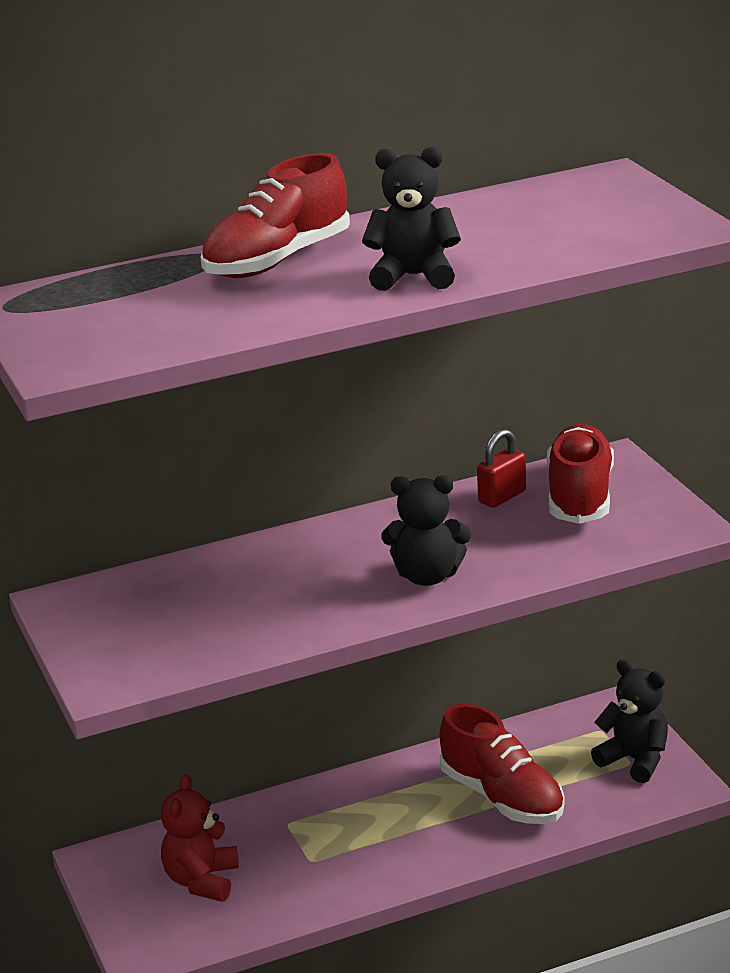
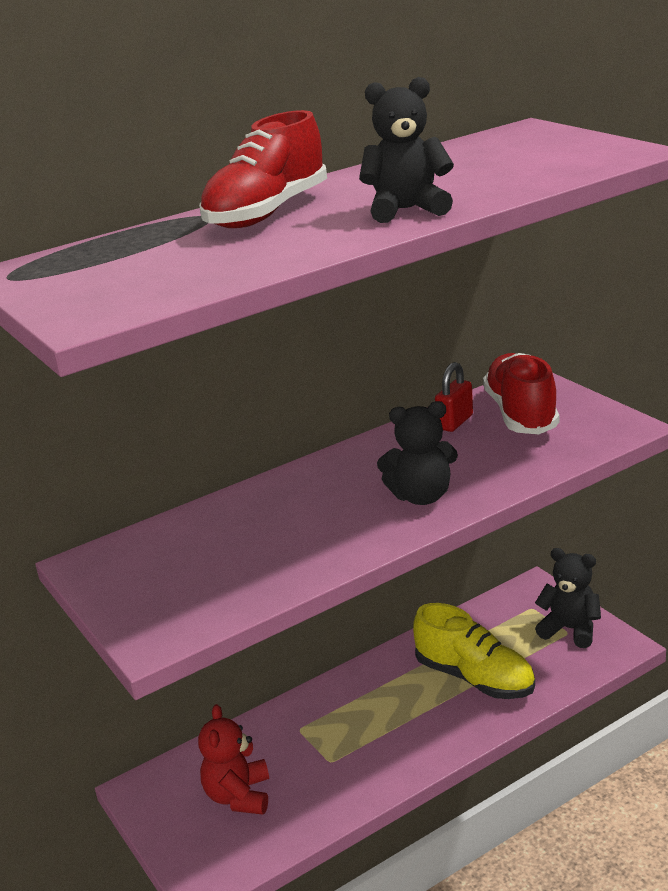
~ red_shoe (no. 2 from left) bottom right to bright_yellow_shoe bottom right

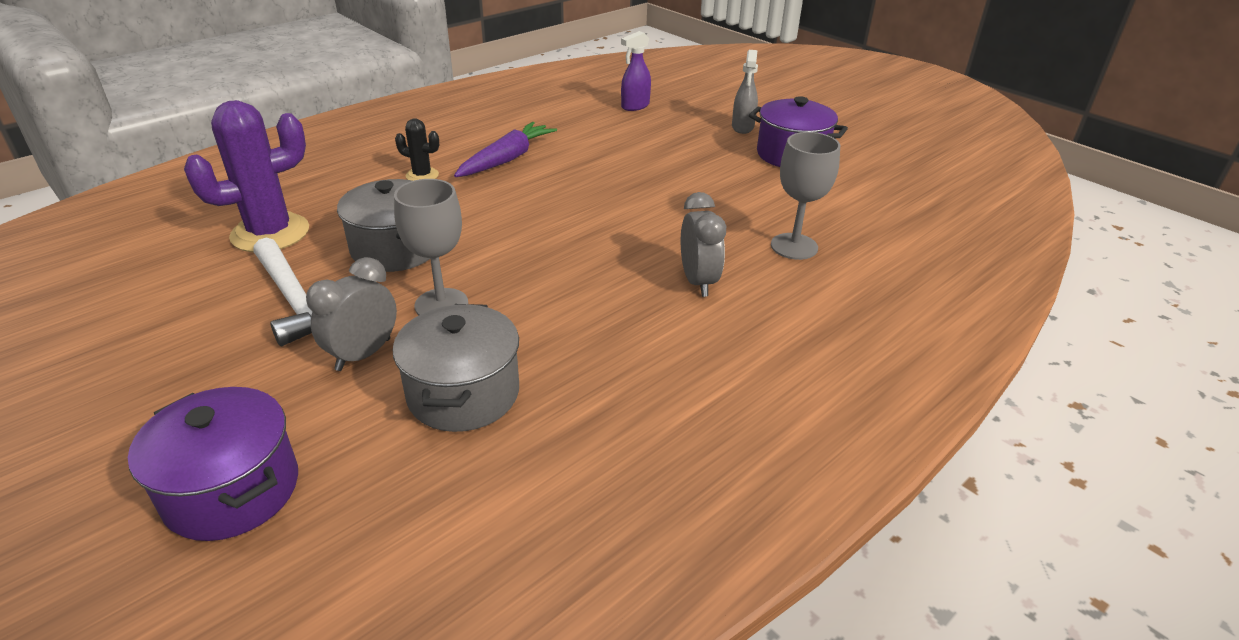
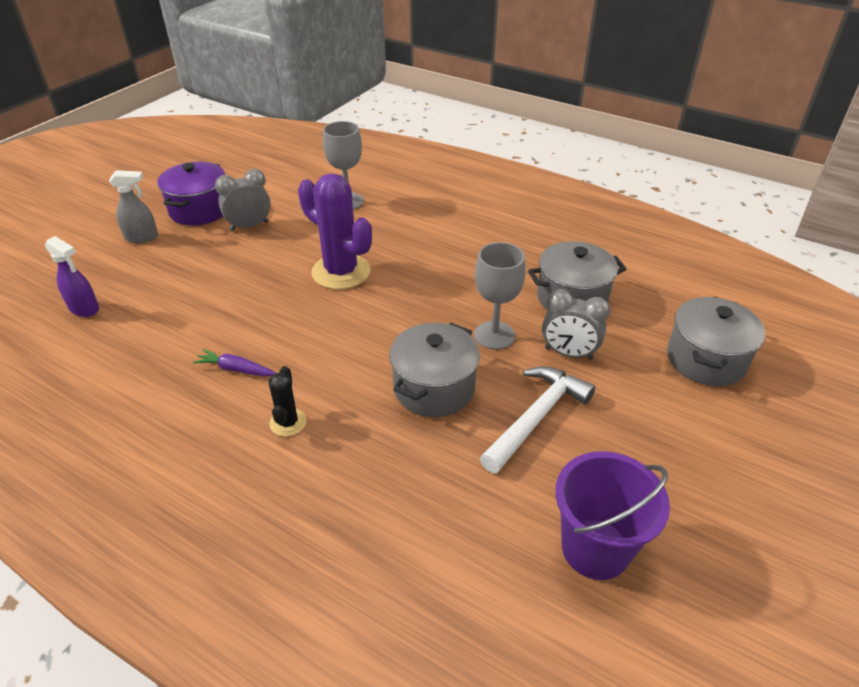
+ violet_sand_bucket bottom right
~ violet_saguaro_cactus top left to centre
~ gray_clock (no. 2 from left in the first image) centre to gray_clock (no. 1 from left) top left
~ violet_pot (no. 1 from left) bottom left to gray_pot (no. 3 from left) middle right
~ violet_carrot top centre = middle left x0.59

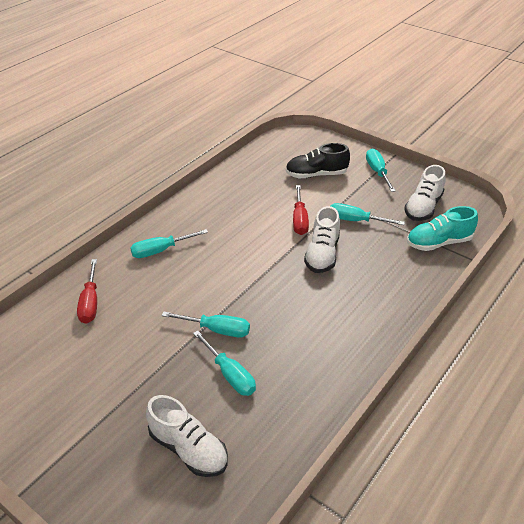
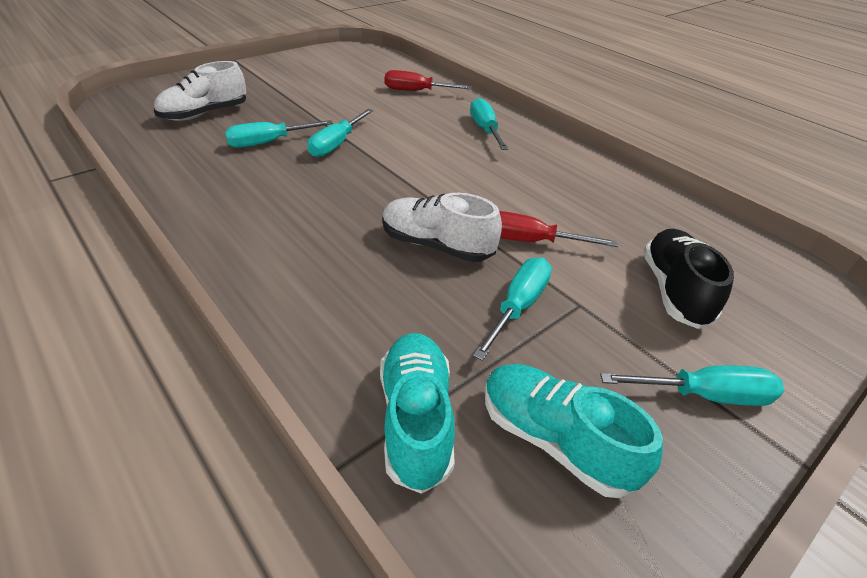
~ pure_white_shoe (no. 3 from left) middle right to teal_shoe (no. 2 from left) bottom centre

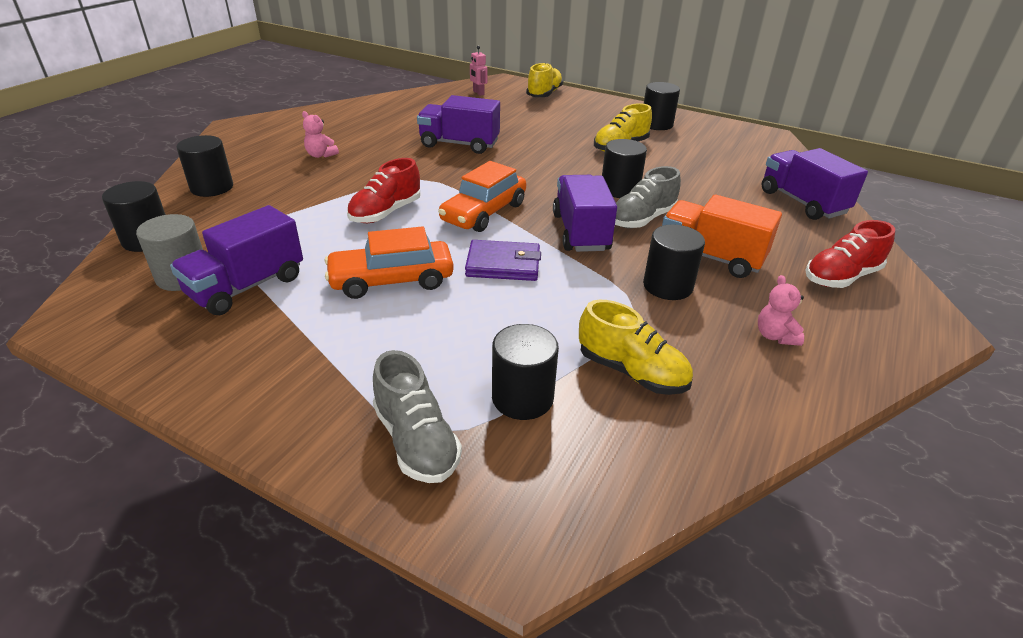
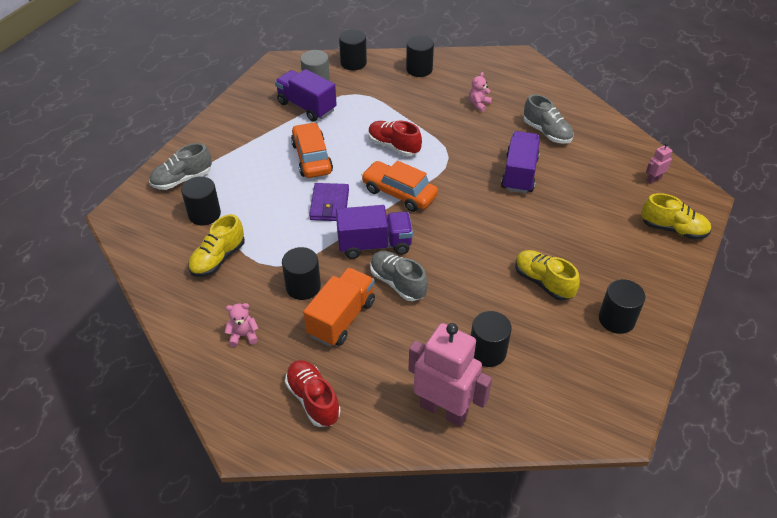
+ gray_shoe (no. 3 from left) top right
~ black_solid_cylinder (no. 4 from left in the first image) top centre to black_solid_cylinder (no. 5 from left) centre
~ violet_toy_truck (no. 4 from left) top right to rosy_robot (no. 1 from left) bottom centre

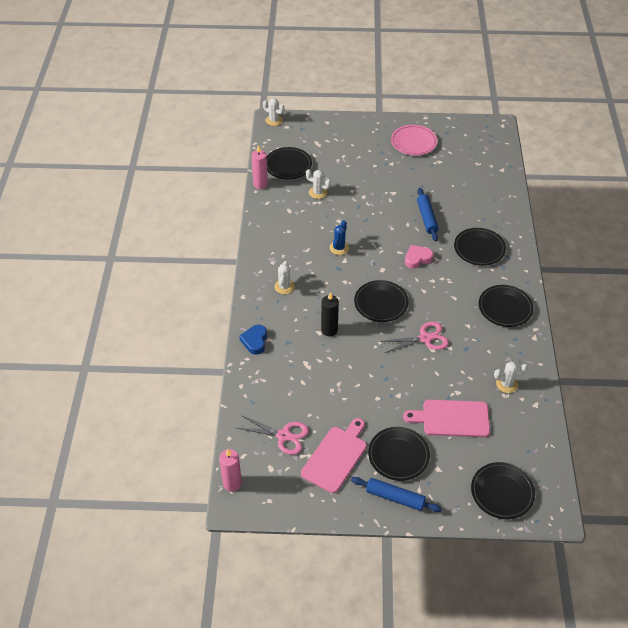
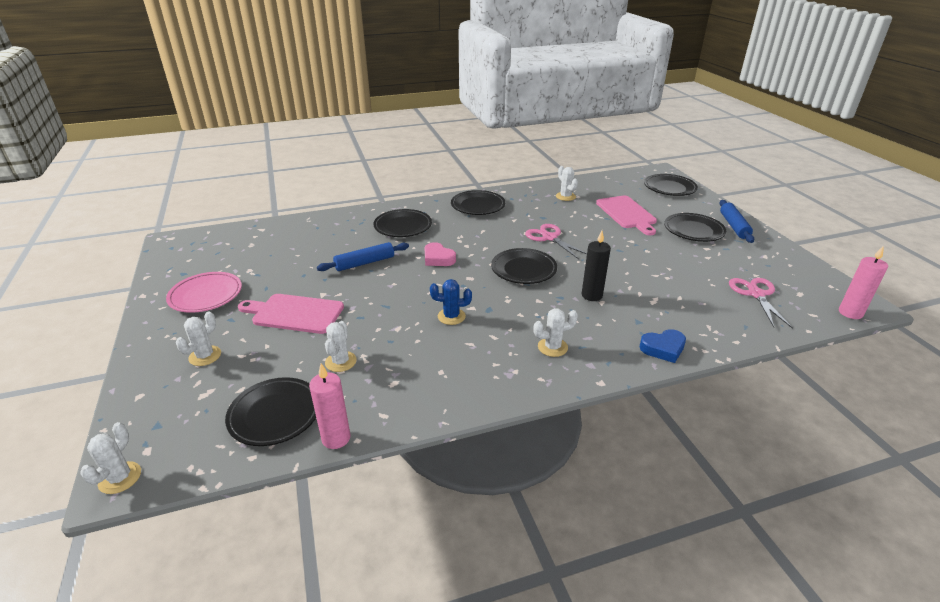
+ pure_white_saguaro_cactus (no. 2 from left) middle left
~ rosy_chopping_board (no. 1 from left) bottom centre to middle left

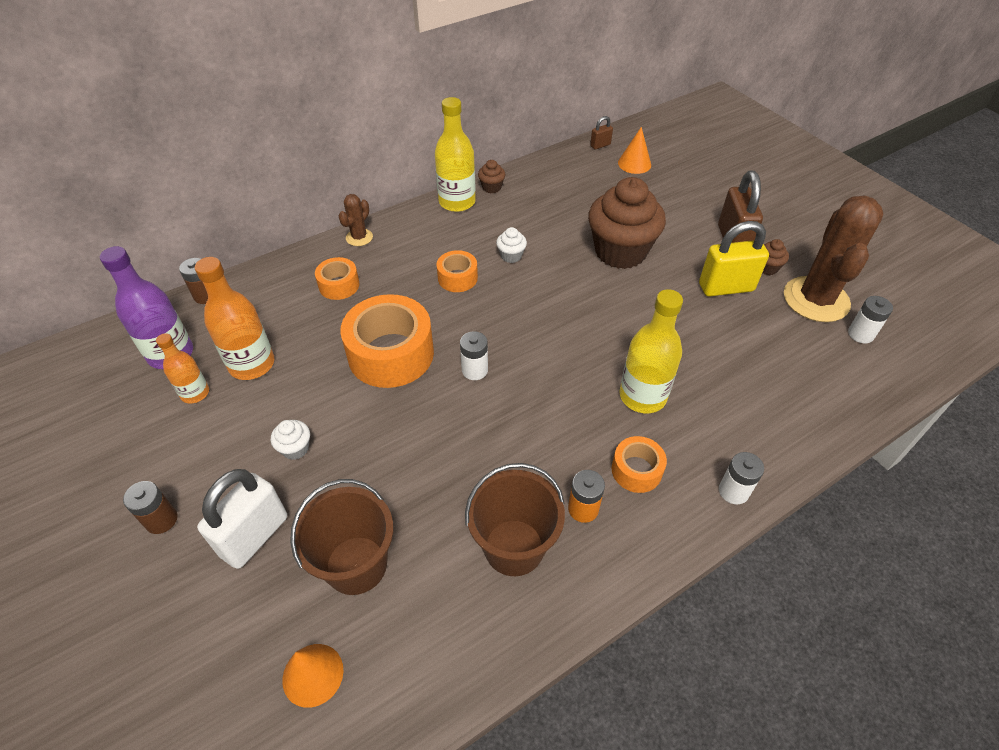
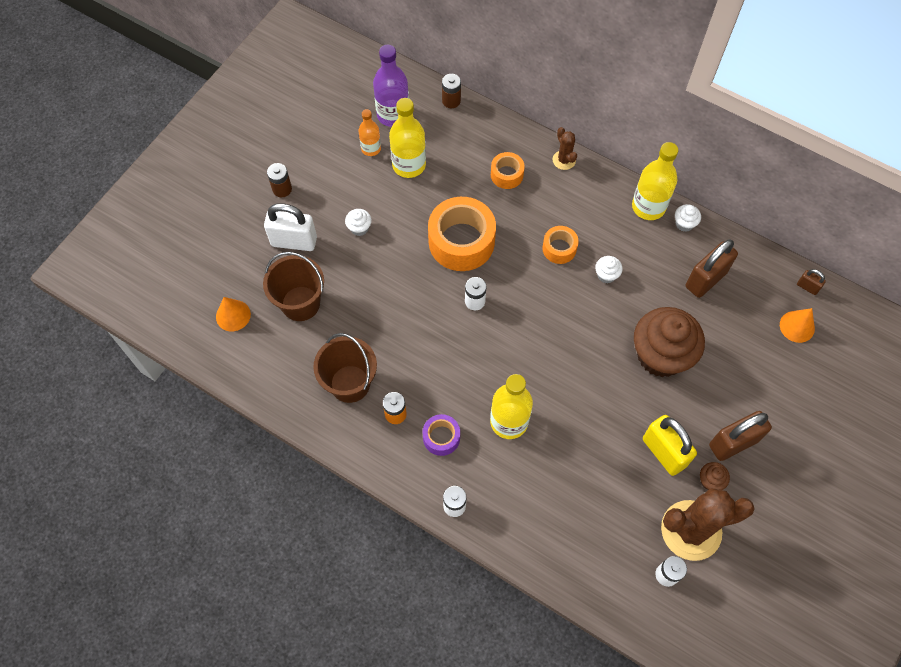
+ brown_small_lock (no. 1 from left) middle right
~ bright_orange_drink_bottle (no. 2 from left) middle left to bright_yellow_drink_bottle (no. 1 from left) top centre
~ brown_muffin (no. 1 from left) top centre to pure_white_muffin (no. 3 from left) top right
~ bright_orange_roll_of_tape (no. 4 from left) centre to violet_roll_of_tape centre
~ brown_saguaro_cactus (no. 1 from left) top centre = top centre 60 degrees clockwise

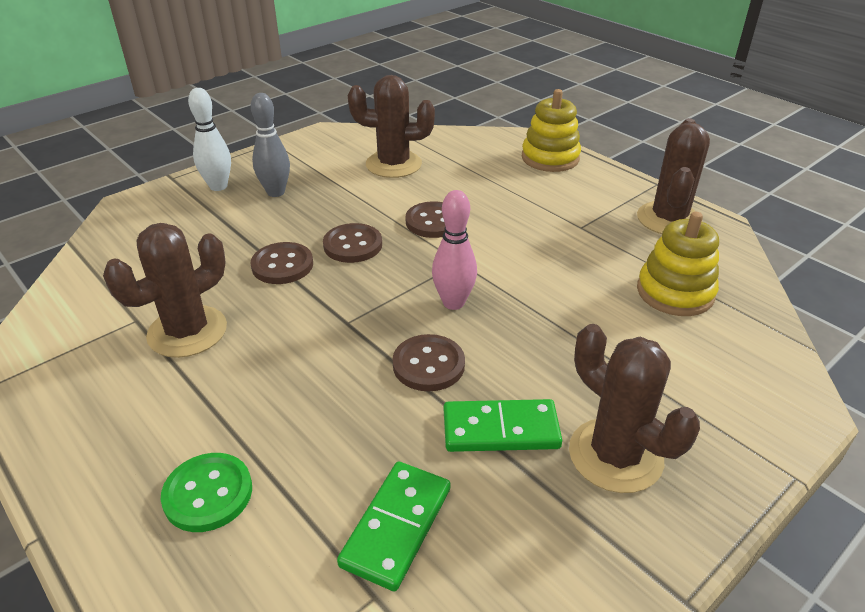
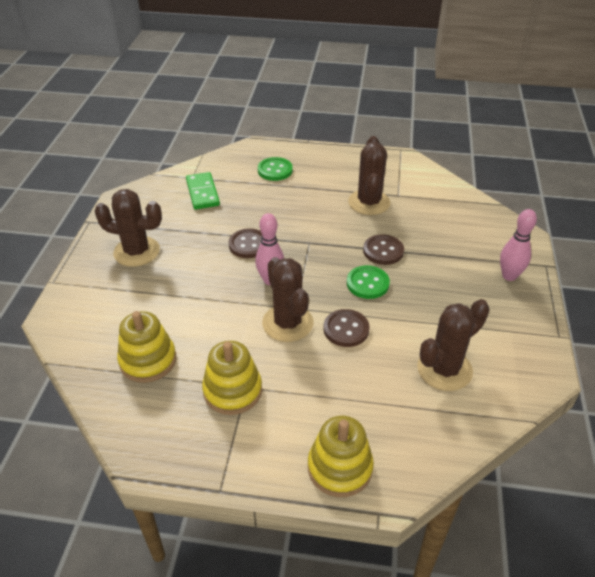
- gray_skittle top left
- leaf-green_domino_tile (no. 2 from left) bottom centre
+ bright_yellow_stacking_toy (no. 2 from left) centre
~ brown_saguaro_cactus (no. 4 from left in the first image) top right to brown_saguaro_cactus (no. 2 from left) centre
~ pure_white_skittle top left to rosy_skittle (no. 2 from left) middle right
~ brown_shirt_button (no. 2 from left) centre to leaf-green_shirt_button (no. 2 from left) centre

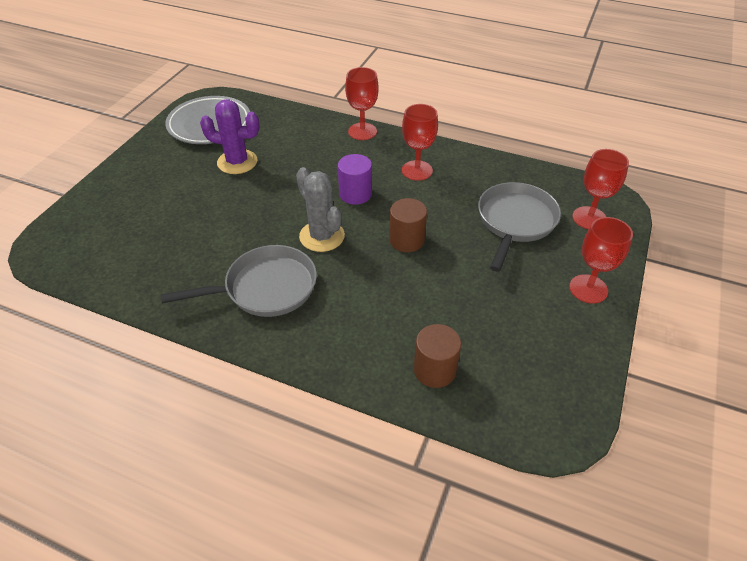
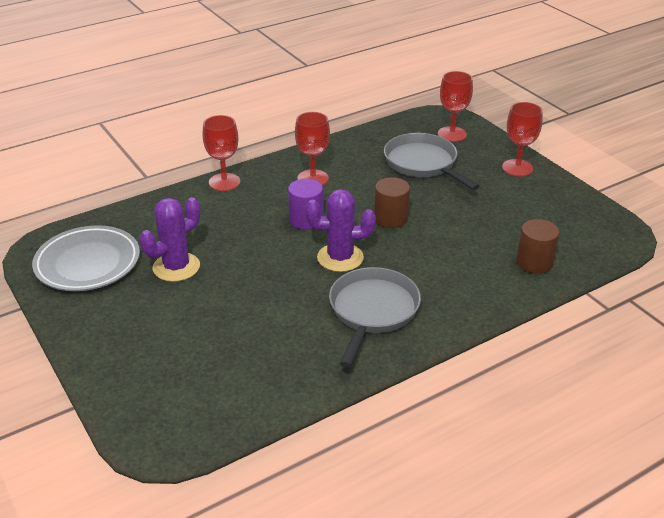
~ gray_saguaro_cactus centre to violet_saguaro_cactus (no. 2 from left) centre

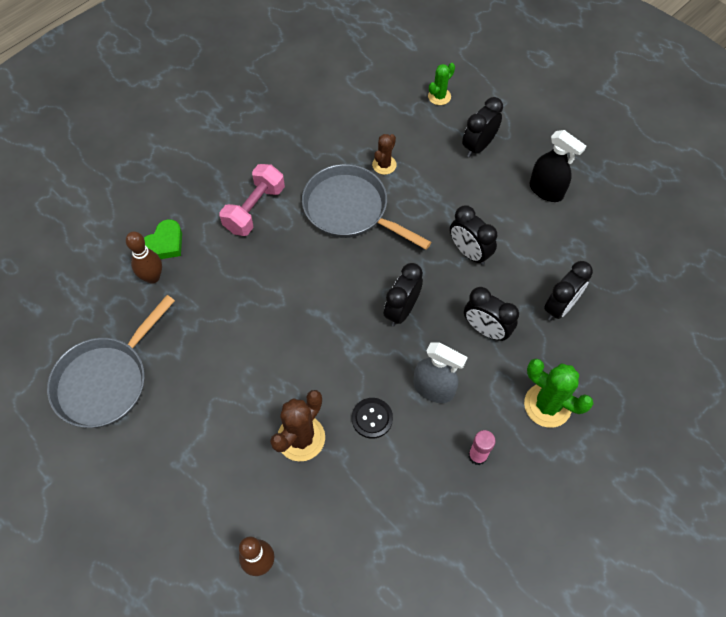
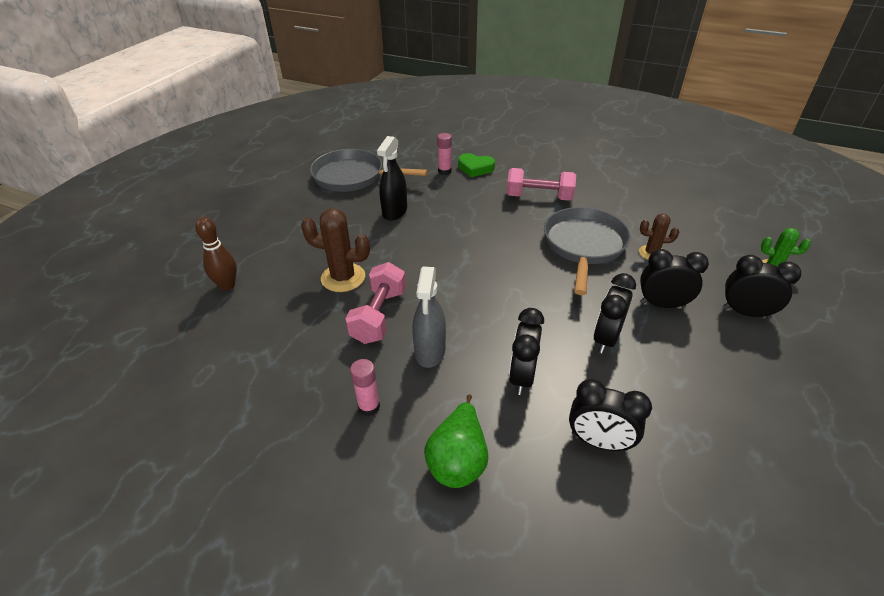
~ black_clock (no. 1 from left in the first image) centre to black_clock (no. 4 from left) middle right
~ black_spray_cleaner top right to top centre
~ brown_skittle (no. 1 from left) middle left to rosy_stick_of_glue (no. 2 from left) top centre
~ black_shirt_button bottom centre to rosy_hand_weight (no. 1 from left) centre
~ leaf-green_saguaro_cactus (no. 2 from left) middle right to leaf-green_pear_fruit bottom centre

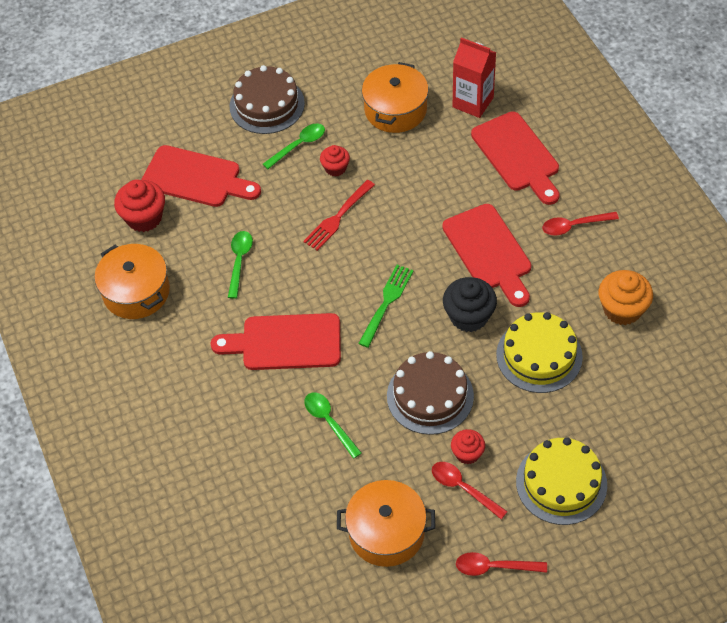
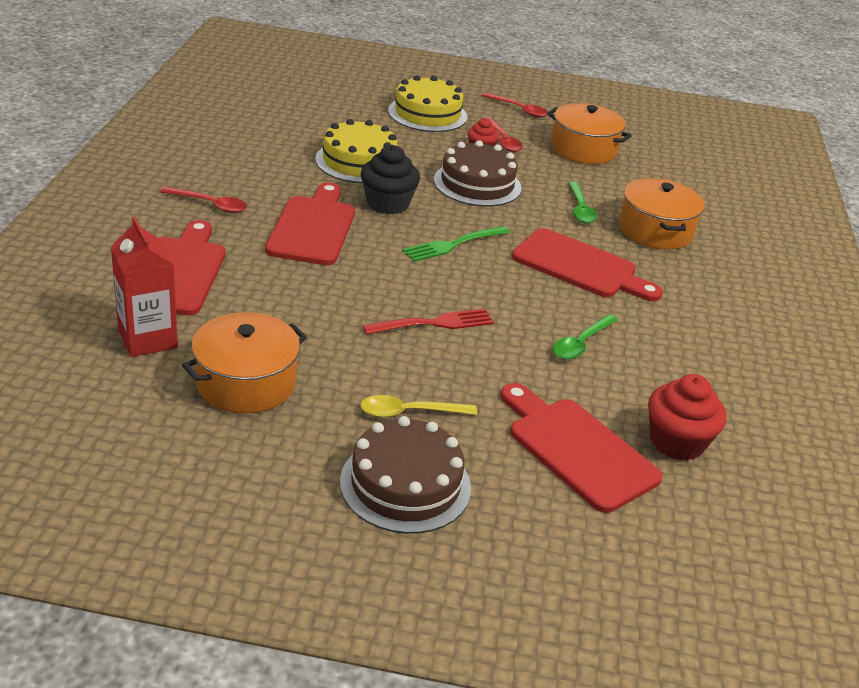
- red_muffin (no. 2 from left) top centre
- bright_orange_muffin middle right
~ bright_orange_pot (no. 1 from left in the first image) middle left to bright_orange_pot (no. 3 from left) top right
~ leaf-green_tablespoon (no. 2 from left) top centre to bright_yellow_tablespoon centre

